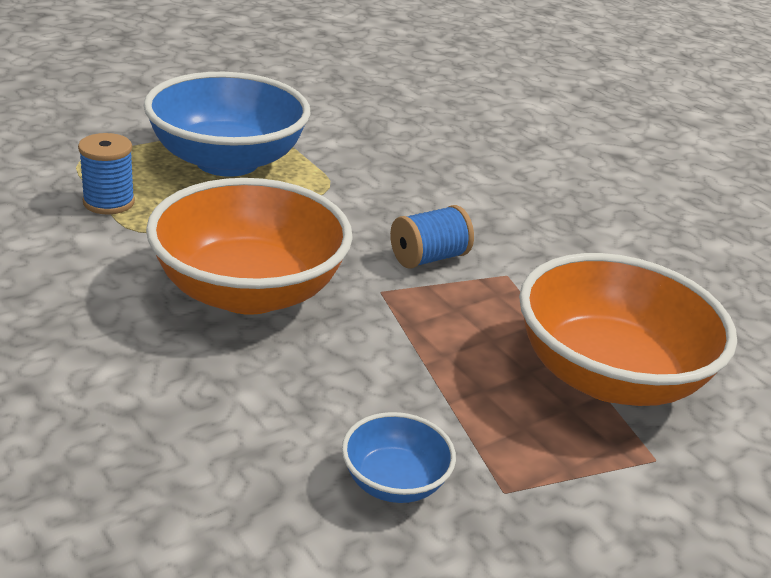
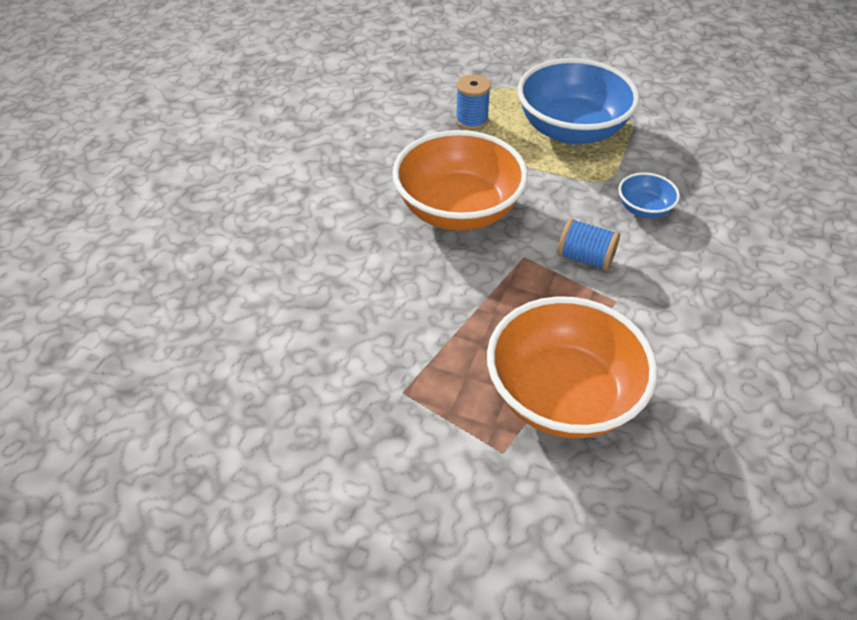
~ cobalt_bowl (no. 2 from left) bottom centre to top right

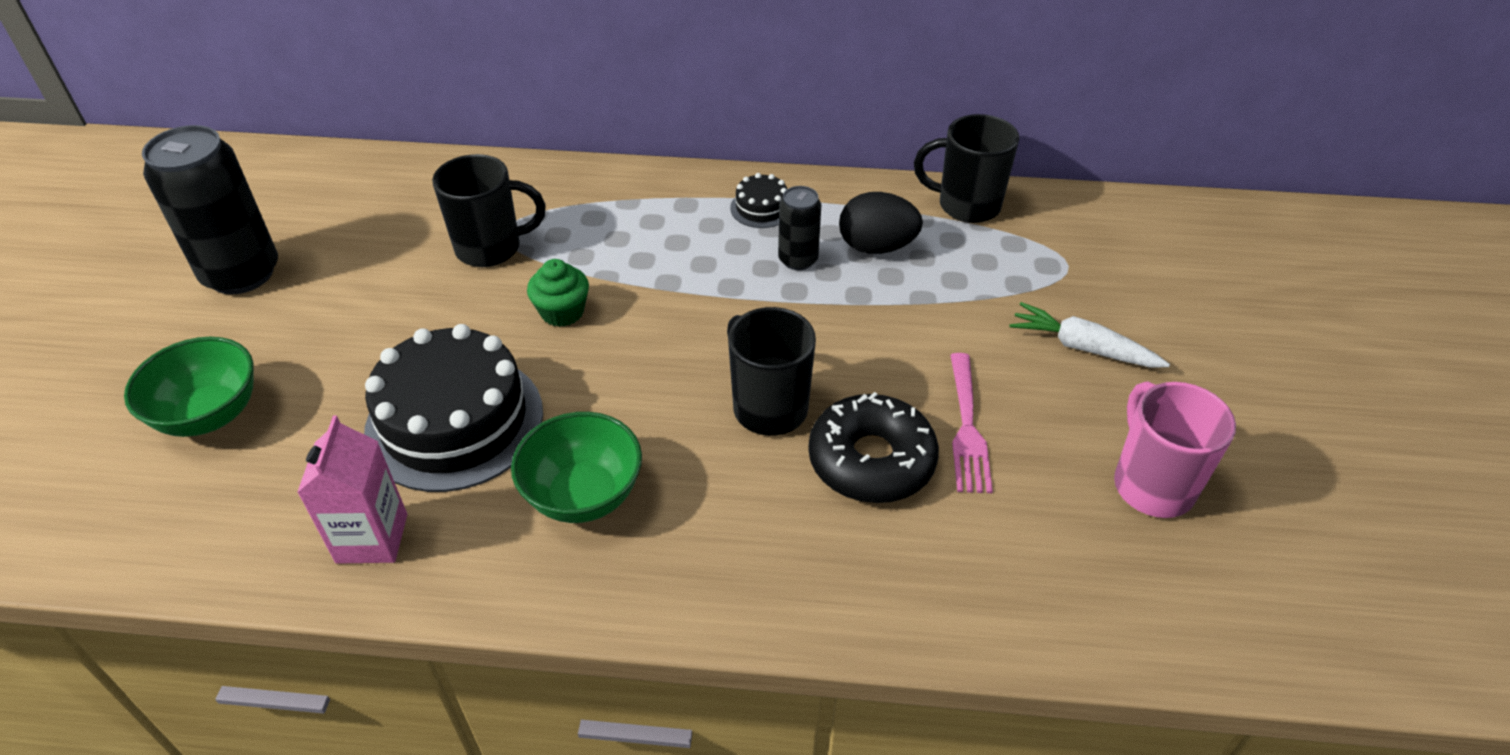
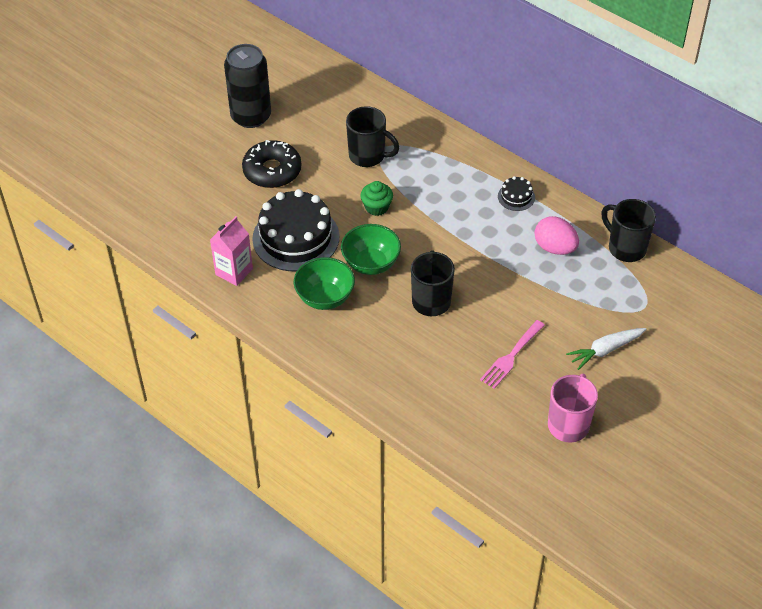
- black_tin (no. 2 from left) top centre
~ leaf-green_bowl (no. 1 from left in the first image) middle left to leaf-green_bowl (no. 2 from left) centre
~ black_glazed_donut centre to top centre
~ black_egg top centre to rosy_egg middle right
~ pure_white_carrot middle right = middle right 90 degrees counterclockwise

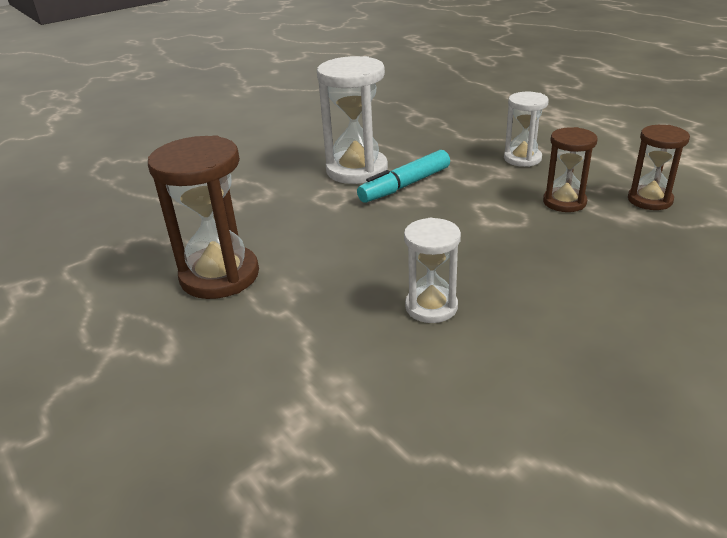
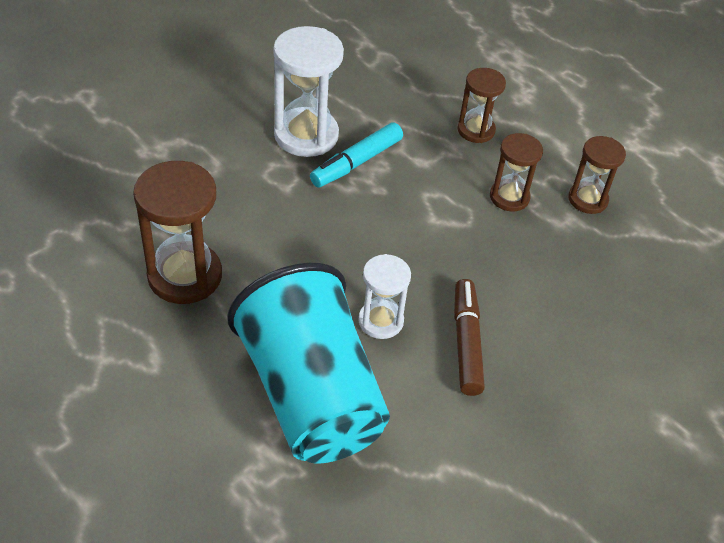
+ teal_cup bottom centre
+ brown_marker centre
~ pure_white_sandglass (no. 3 from left) top right to brown_sandglass (no. 2 from left) top centre

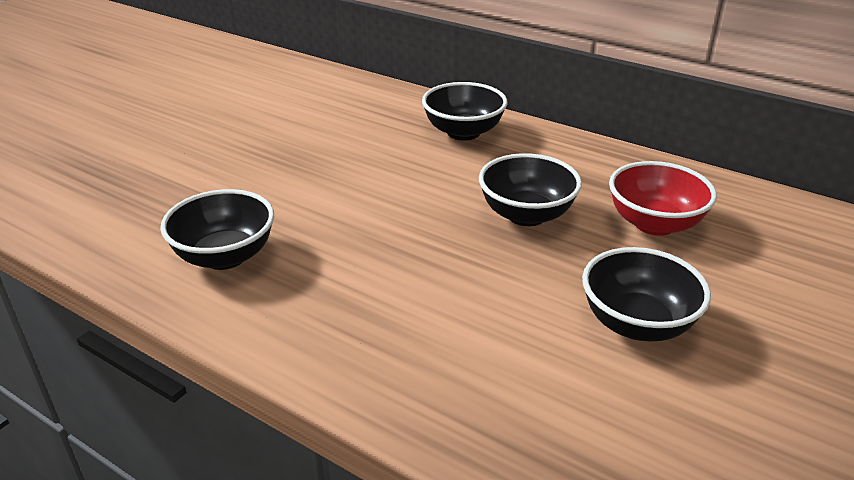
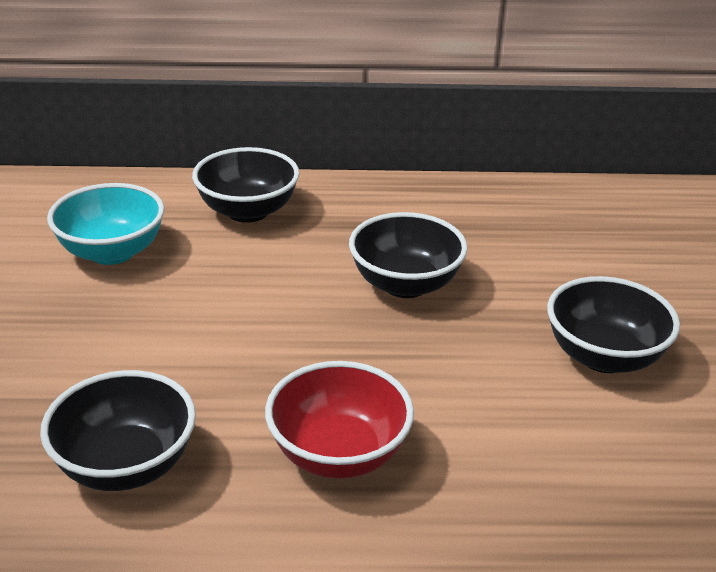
+ teal_bowl middle left
~ red_bowl middle right to bottom centre

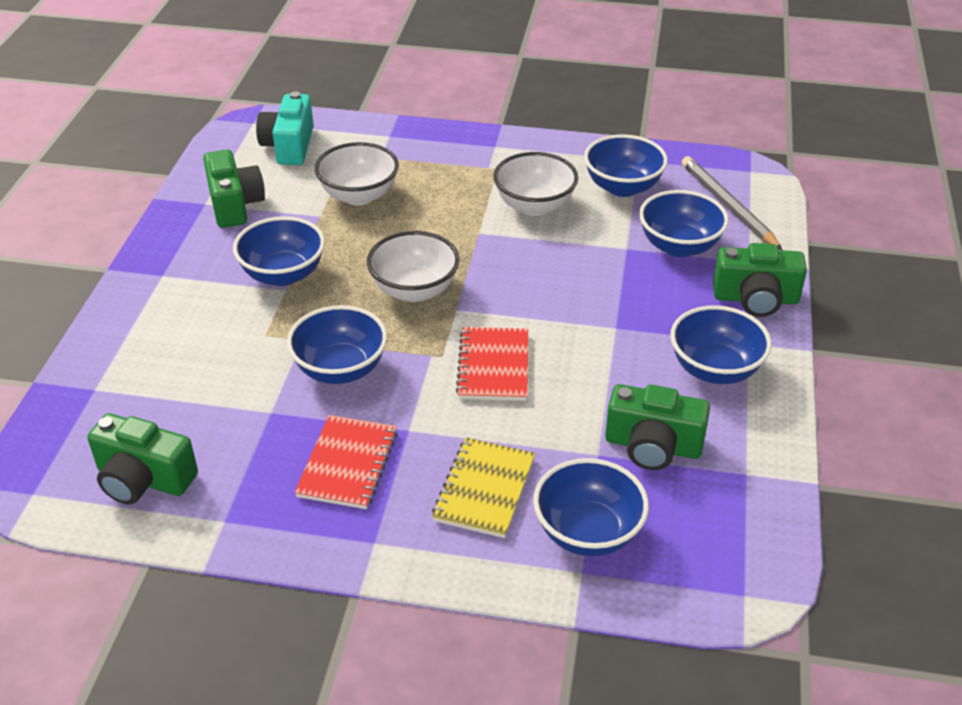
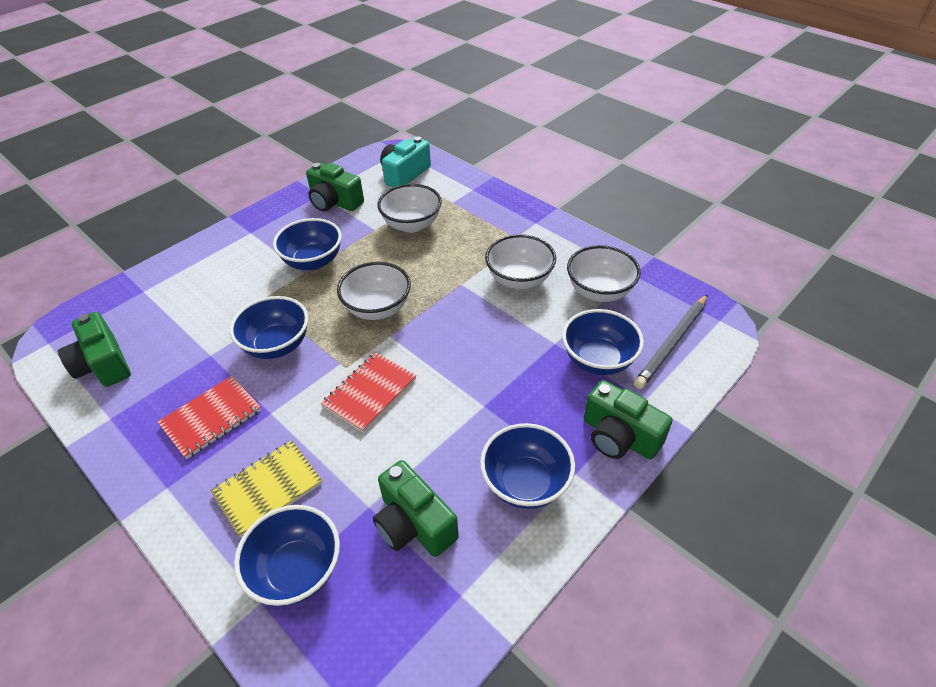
~ cobalt_bowl (no. 4 from left) top centre to pure_white_bowl (no. 4 from left) centre
~ leaf-green_photo_camera (no. 2 from left) top left = top centre 105 degrees clockwise
~ gray_pencil top right = middle right 150 degrees counterclockwise

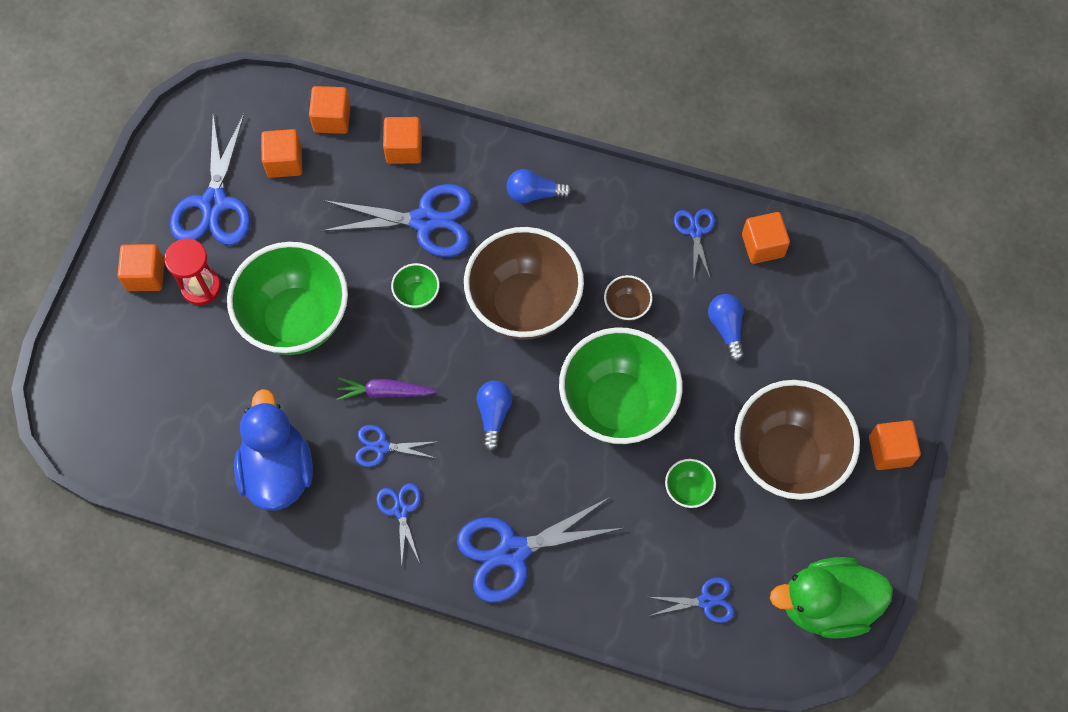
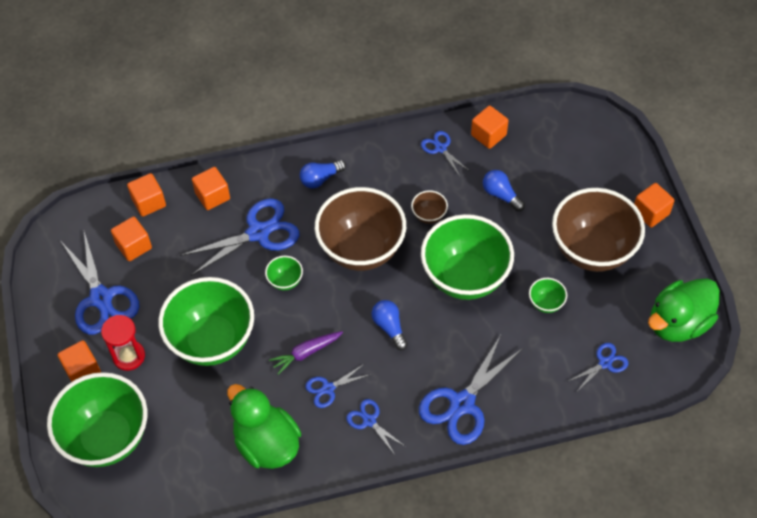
+ leaf-green_bowl (no. 1 from left) bottom left
~ cobalt_rubber_duck middle left to leaf-green_rubber_duck (no. 1 from left) bottom centre

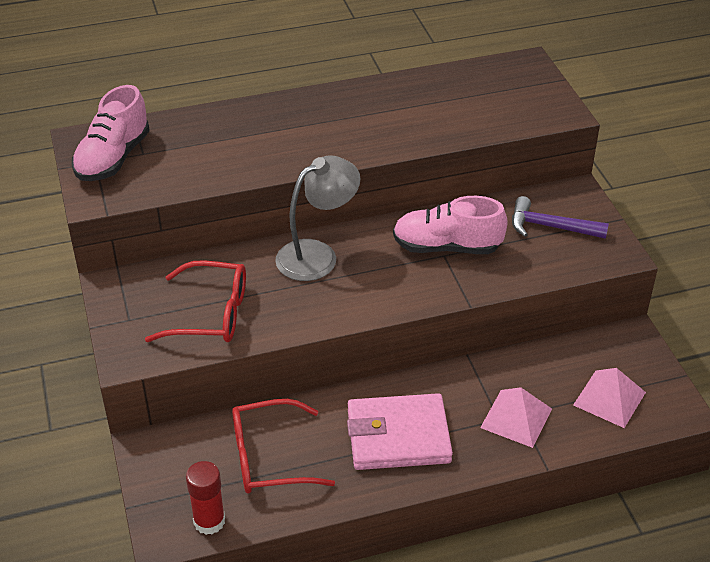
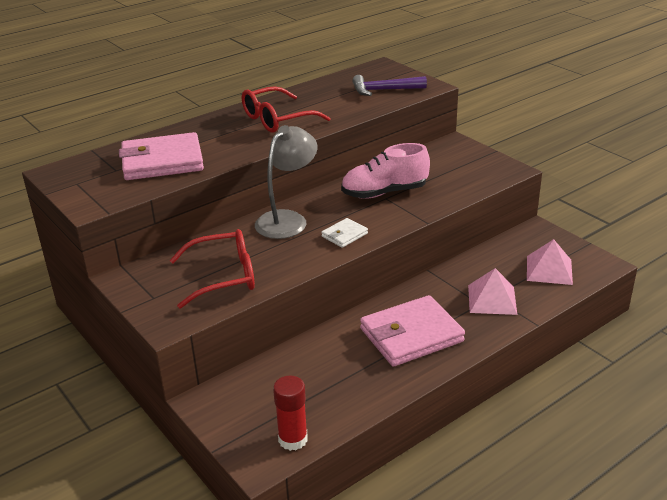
- rosy_shoe (no. 1 from left) top left
+ rosy_card_wallet (no. 1 from left) top left
+ pure_white_card_wallet centre
~ red_glasses (no. 2 from left) bottom centre to top centre
~ violet_carpenter's_hammer middle right to top centre

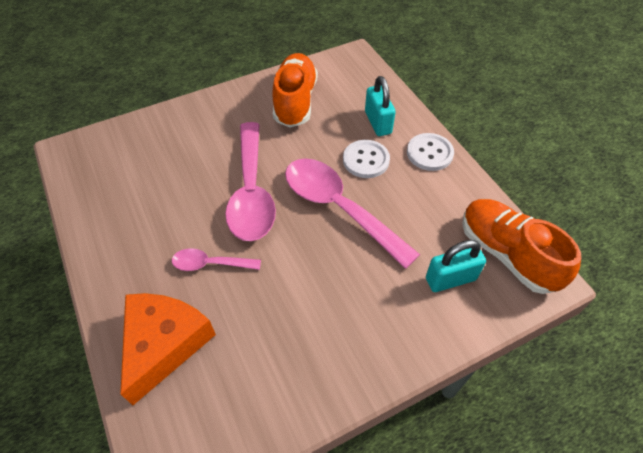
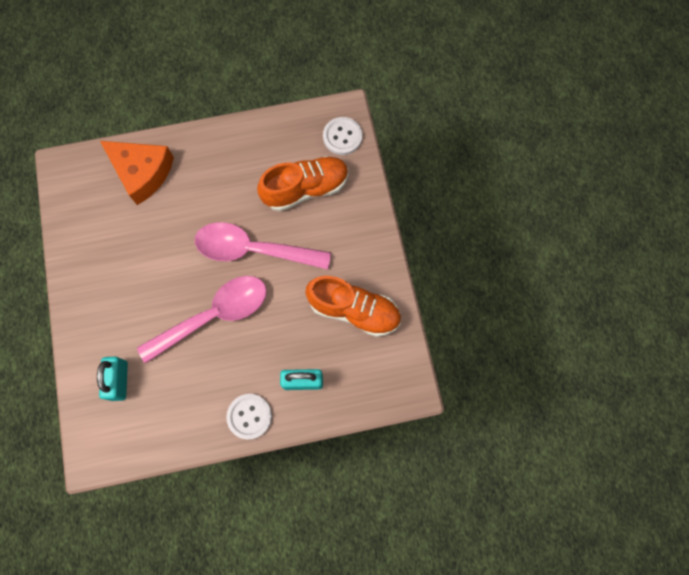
- rosy_tablespoon (no. 1 from left) centre
~ pure_white_shirt_button (no. 1 from left in the first image) centre to pure_white_shirt_button (no. 2 from left) top centre
~ bright_orange_shoe (no. 2 from left in the first image) middle right to bright_orange_shoe (no. 1 from left) top centre

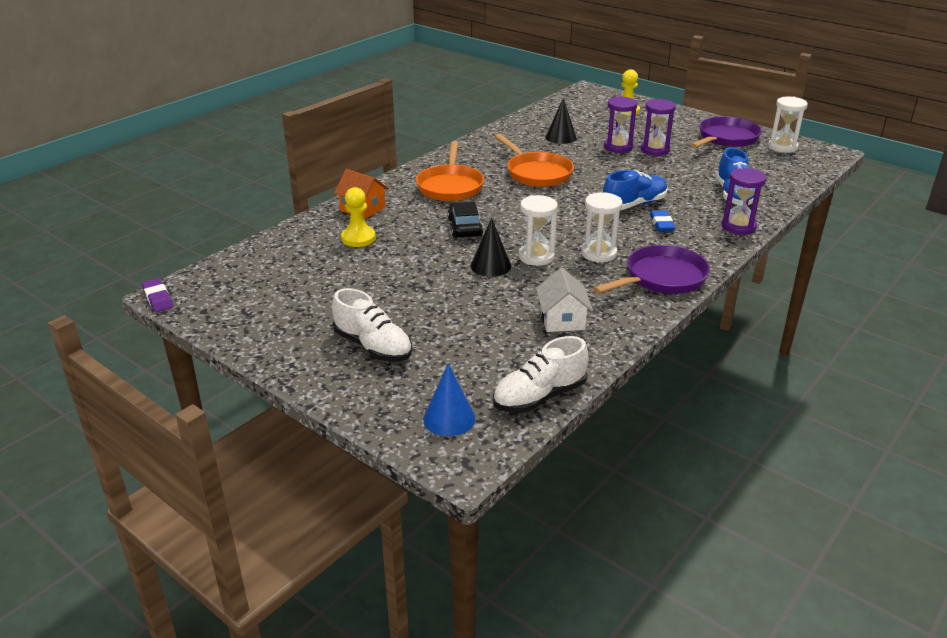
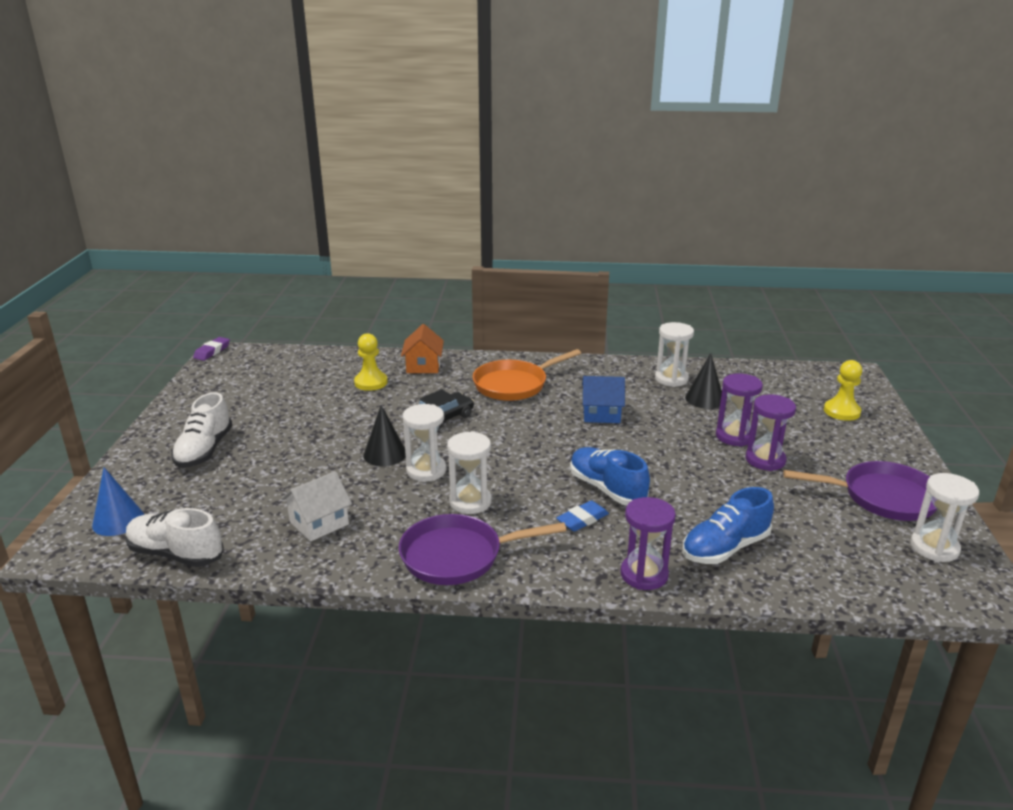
+ pure_white_sandglass (no. 3 from left) centre
~ bright_orange_skillet (no. 2 from left) top centre to cobalt_cottage centre
~ violet_skillet (no. 1 from left) middle right = bottom centre 150 degrees clockwise
~ cobalt_shoe (no. 1 from left) top right = centre 150 degrees counterclockwise

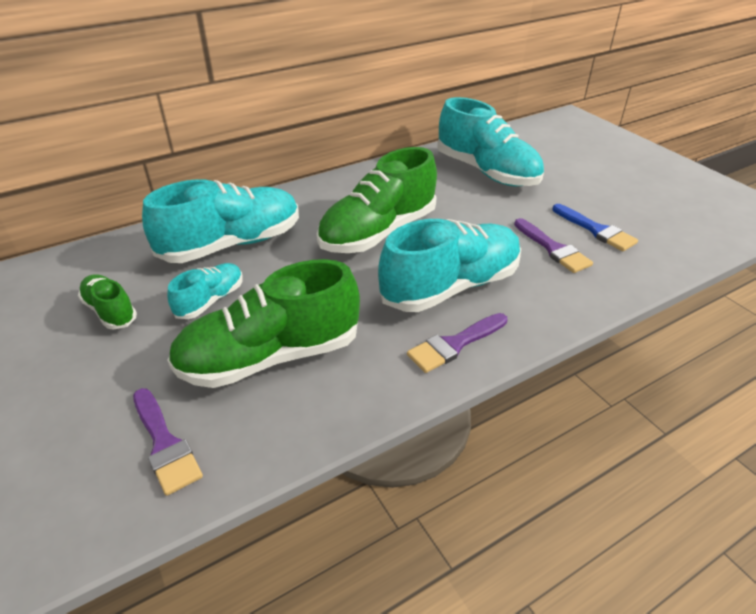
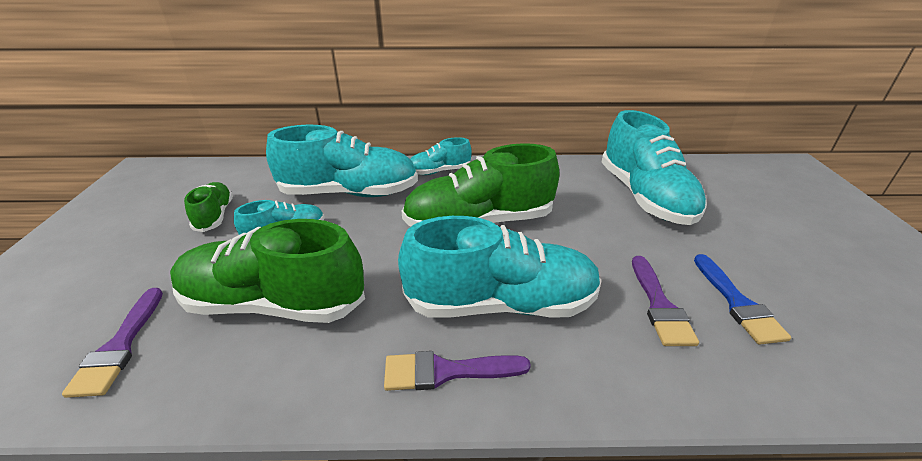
+ teal_shoe (no. 3 from left) centre

